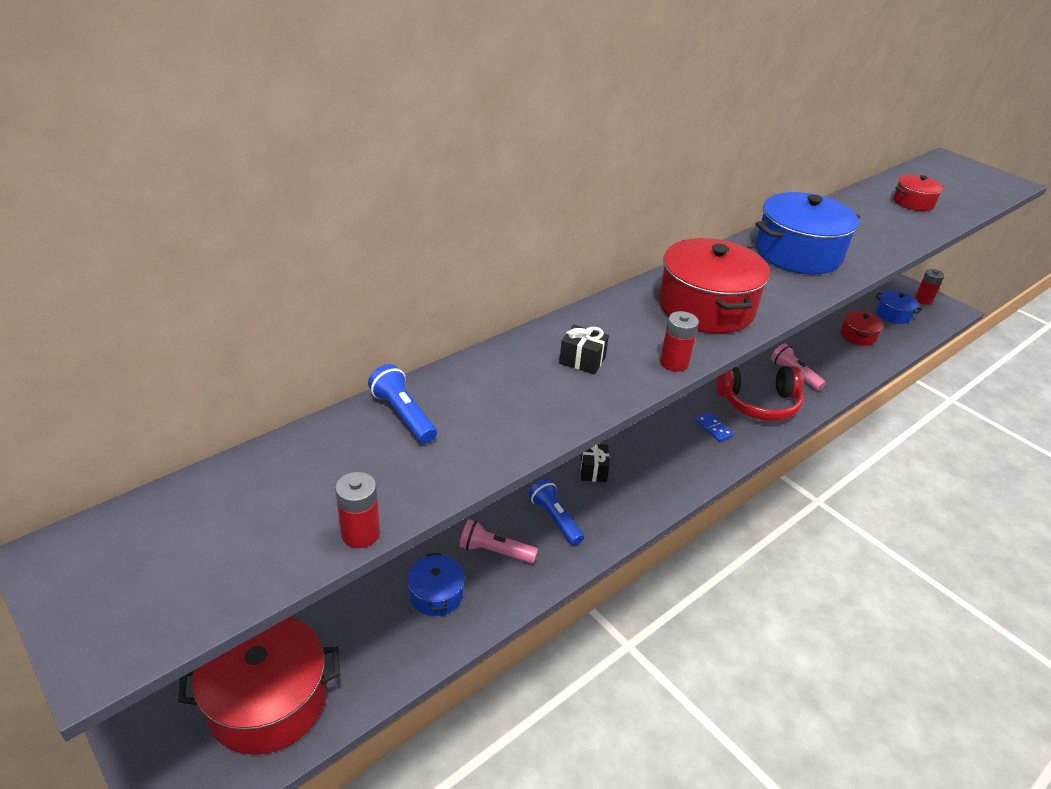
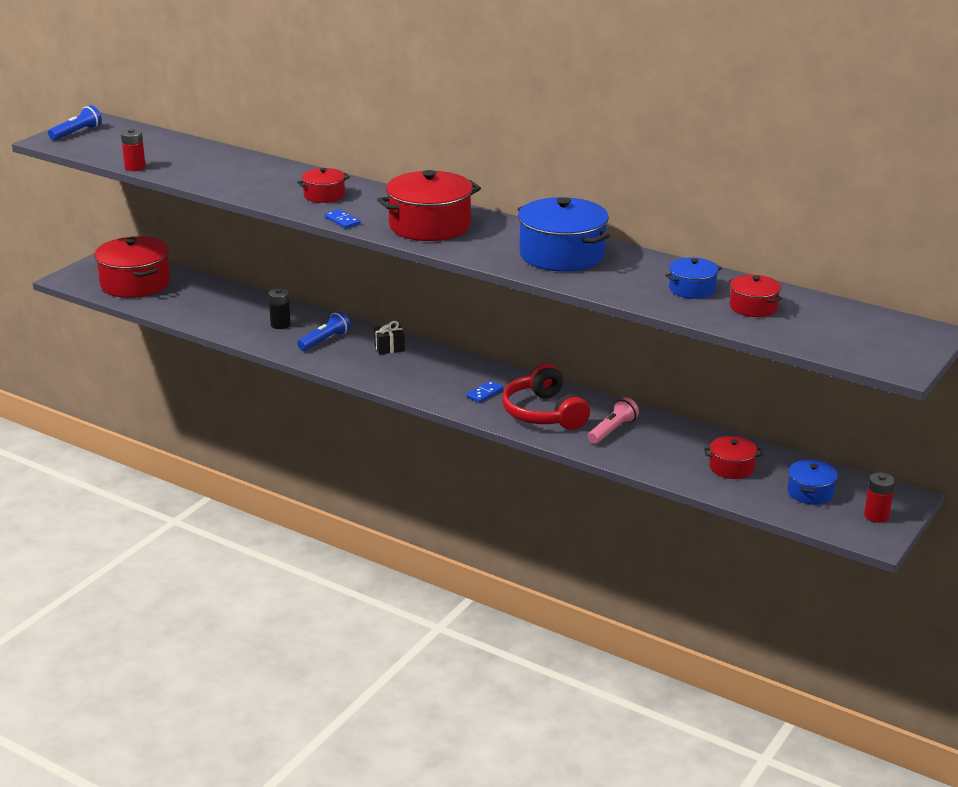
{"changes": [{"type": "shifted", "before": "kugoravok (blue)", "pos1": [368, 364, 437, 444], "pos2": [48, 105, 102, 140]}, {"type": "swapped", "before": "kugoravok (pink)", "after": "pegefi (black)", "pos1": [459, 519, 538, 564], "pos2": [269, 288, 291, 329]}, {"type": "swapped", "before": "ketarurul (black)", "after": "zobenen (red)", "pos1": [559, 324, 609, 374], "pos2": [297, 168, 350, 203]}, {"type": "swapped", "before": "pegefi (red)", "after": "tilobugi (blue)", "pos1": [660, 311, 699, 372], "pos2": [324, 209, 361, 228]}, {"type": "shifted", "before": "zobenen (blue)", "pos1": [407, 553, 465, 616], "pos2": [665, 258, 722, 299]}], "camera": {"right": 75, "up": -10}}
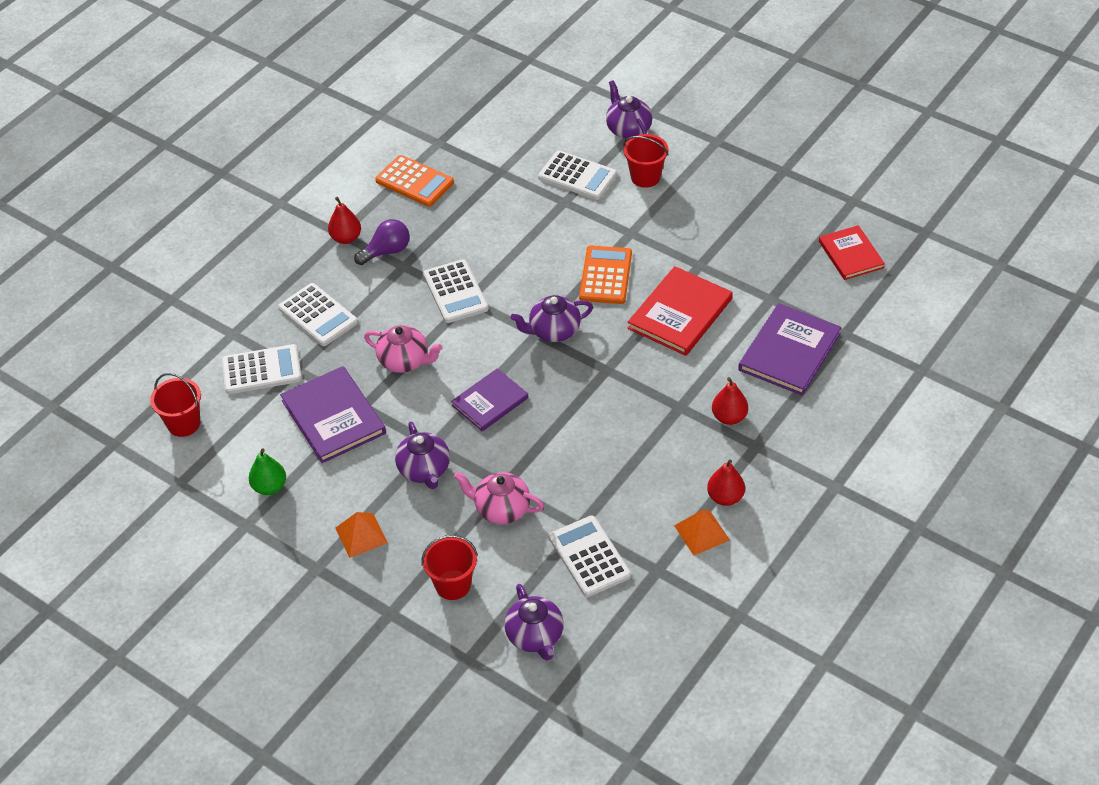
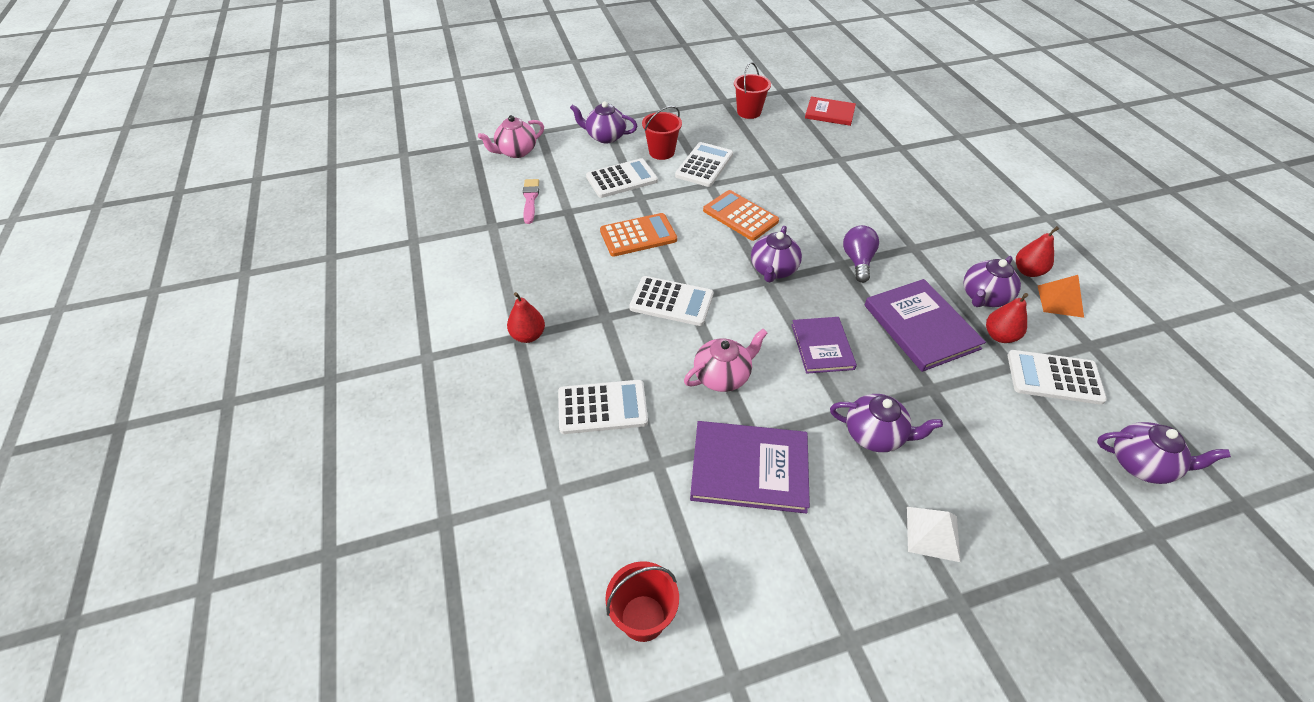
{"changes": [{"type": "shifted", "before": "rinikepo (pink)", "pos1": [454, 472, 544, 524], "pos2": [478, 115, 544, 158]}, {"type": "new", "after": "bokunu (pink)", "pos2": [523, 179, 539, 224]}, {"type": "shifted", "before": "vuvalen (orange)", "pos1": [375, 155, 454, 207], "pos2": [600, 213, 677, 257]}, {"type": "shifted", "before": "vuvalen (white)", "pos1": [222, 344, 302, 394], "pos2": [675, 142, 733, 187]}, {"type": "shifted", "before": "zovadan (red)", "pos1": [422, 535, 478, 600], "pos2": [734, 62, 771, 119]}, {"type": "shifted", "before": "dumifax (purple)", "pos1": [354, 219, 410, 265], "pos2": [843, 225, 879, 283]}, {"type": "shifted", "before": "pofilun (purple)", "pos1": [738, 303, 841, 395], "pos2": [865, 279, 986, 372]}, {"type": "repainted", "before": "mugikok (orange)", "after": "mugikok (white)", "pos1": [335, 512, 388, 558], "pos2": [907, 507, 960, 562]}, {"type": "new", "after": "rinikepo (purple)", "pos2": [963, 256, 1021, 307]}, {"type": "shifted", "before": "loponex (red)", "pos1": [712, 377, 748, 425], "pos2": [986, 293, 1028, 343]}, {"type": "gone", "before": "loponex (green)", "pos1": [249, 448, 286, 495]}, {"type": "gone", "before": "pofilun (red)", "pos1": [628, 266, 733, 356]}], "camera": {"right": -55, "up": 0}}
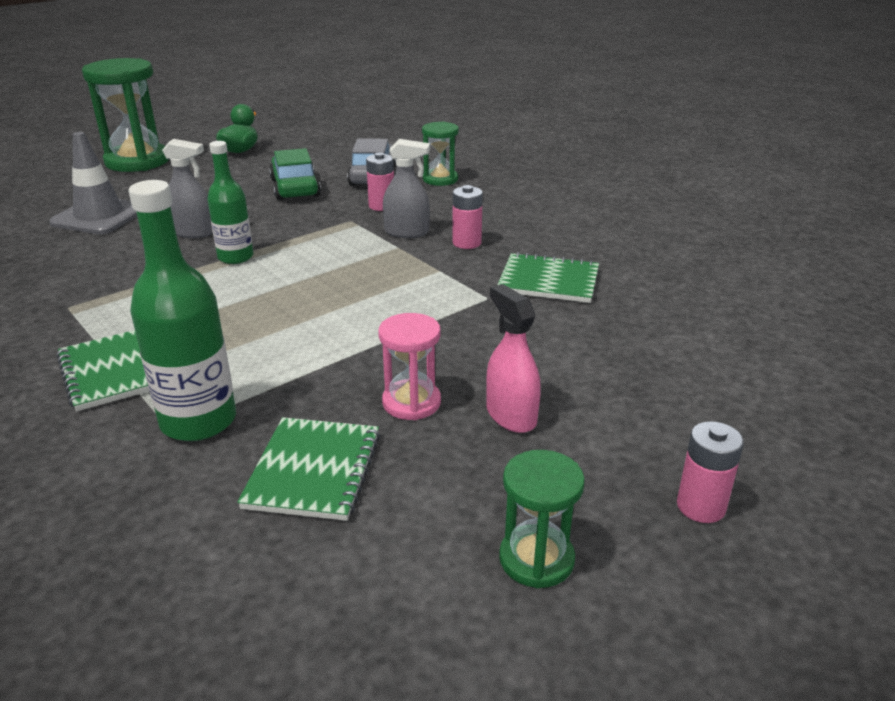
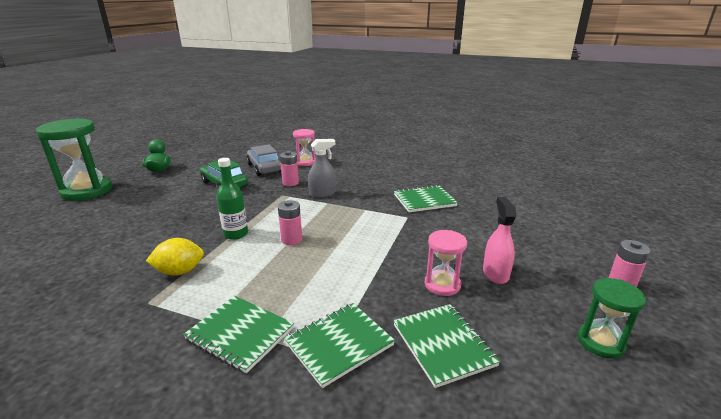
{"changes": [{"type": "new", "after": "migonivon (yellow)", "pos2": [146, 238, 204, 276]}, {"type": "shifted", "before": "pegefi (pink)", "pos1": [452, 185, 483, 249], "pos2": [278, 200, 302, 245]}, {"type": "swapped", "before": "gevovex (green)", "after": "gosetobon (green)", "pos1": [129, 180, 236, 441], "pos2": [284, 303, 395, 388]}, {"type": "repainted", "before": "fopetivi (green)", "after": "fopetivi (pink)", "pos1": [422, 122, 459, 186], "pos2": [293, 129, 315, 166]}, {"type": "rotated", "before": "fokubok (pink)", "pos1": [486, 284, 541, 433], "pos2": [483, 197, 516, 284], "turn": 60}, {"type": "gone", "before": "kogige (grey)", "pos1": [49, 132, 137, 234]}, {"type": "gone", "before": "fokubok (grey)", "pos1": [162, 139, 213, 238]}], "camera": {"right": -30, "up": -5}}
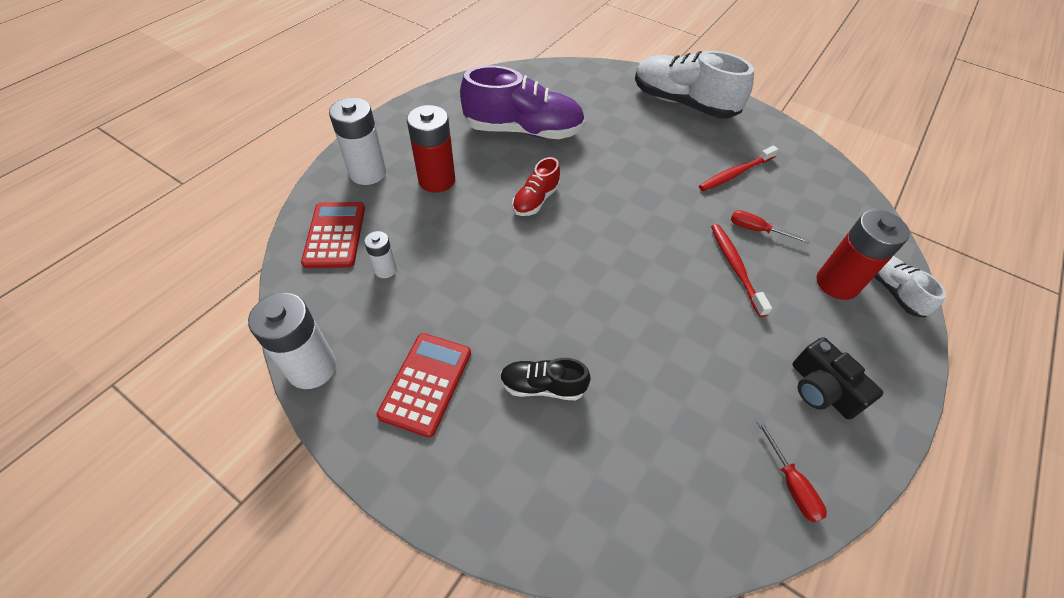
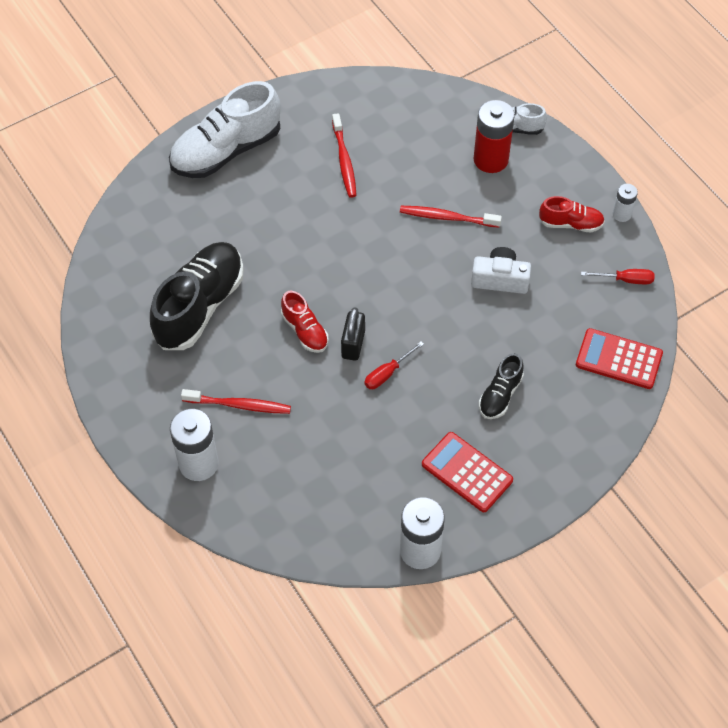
{"changes": [{"type": "repainted", "before": "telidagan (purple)", "after": "telidagan (black)", "pos1": [460, 65, 585, 139], "pos2": [150, 242, 244, 350]}, {"type": "swapped", "before": "pegefi (red)", "after": "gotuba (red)", "pos1": [407, 105, 455, 193], "pos2": [181, 389, 291, 414]}, {"type": "new", "after": "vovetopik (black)", "pos2": [341, 308, 365, 361]}, {"type": "shifted", "before": "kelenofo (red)", "pos1": [731, 210, 809, 243], "pos2": [364, 341, 424, 389]}, {"type": "new", "after": "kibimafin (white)", "pos2": [471, 247, 531, 294]}, {"type": "swapped", "before": "kibimafin (black)", "after": "telidagan (red)", "pos1": [792, 337, 883, 419], "pos2": [539, 196, 605, 233]}, {"type": "shifted", "before": "vuvalen (red)", "pos1": [301, 202, 365, 268], "pos2": [576, 328, 663, 389]}, {"type": "shifted", "before": "pegefi (white)", "pos1": [364, 231, 397, 278], "pos2": [613, 184, 638, 222]}], "camera": {"right": -65, "up": 5}}
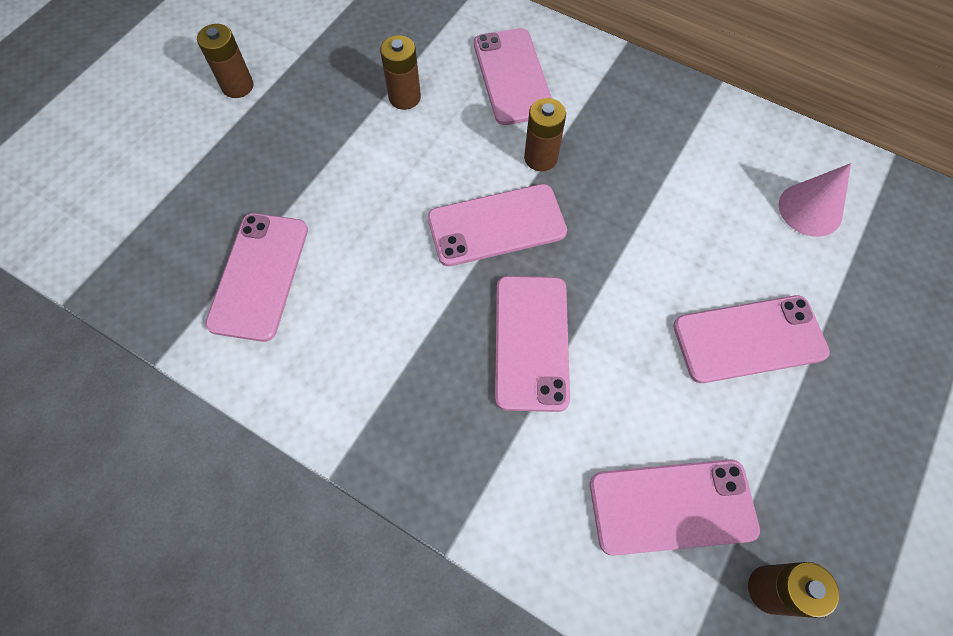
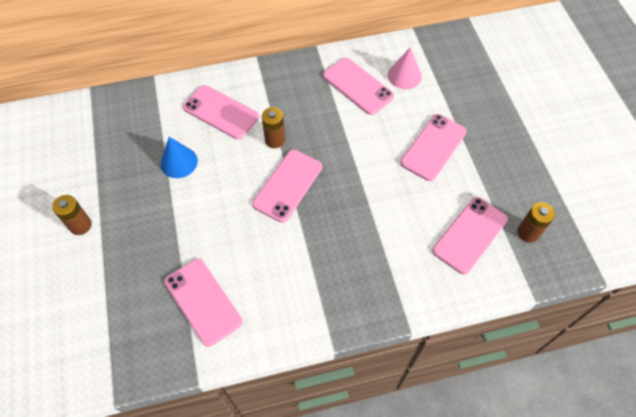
{"changes": [{"type": "swapped", "before": "pegefi (brown)", "after": "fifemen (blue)", "pos1": [380, 35, 421, 110], "pos2": [160, 137, 198, 178]}, {"type": "shifted", "before": "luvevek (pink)", "pos1": [495, 276, 570, 412], "pos2": [323, 58, 394, 115]}], "camera": {"right": -45, "up": -5}}
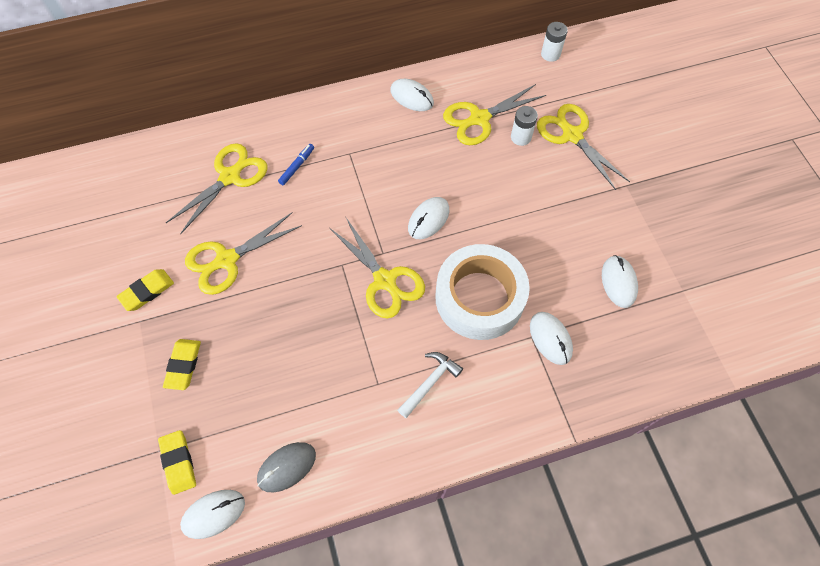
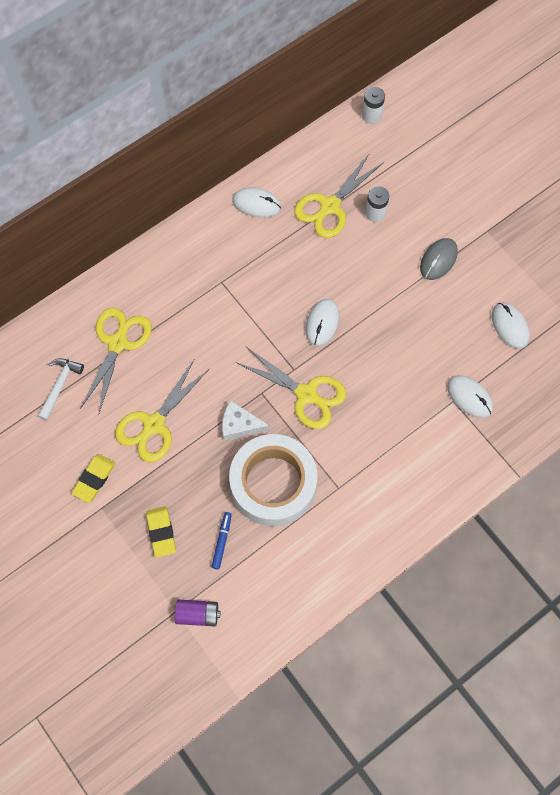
{"changes": [{"type": "shifted", "before": "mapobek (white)", "pos1": [397, 352, 463, 418], "pos2": [38, 358, 84, 421]}, {"type": "swapped", "before": "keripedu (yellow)", "after": "pegefi (purple)", "pos1": [158, 430, 196, 495], "pos2": [175, 599, 221, 627]}, {"type": "shifted", "before": "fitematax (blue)", "pos1": [278, 144, 314, 185], "pos2": [211, 512, 232, 569]}, {"type": "new", "after": "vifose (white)", "pos2": [222, 401, 270, 441]}, {"type": "shifted", "before": "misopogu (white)", "pos1": [435, 244, 530, 340], "pos2": [229, 434, 317, 526]}, {"type": "shifted", "before": "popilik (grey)", "pos1": [257, 442, 316, 493], "pos2": [420, 238, 458, 280]}, {"type": "gone", "before": "popilik (white)", "pos1": [180, 490, 245, 539]}, {"type": "gone", "before": "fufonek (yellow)", "pos1": [537, 104, 630, 190]}], "camera": {"right": -20, "up": 5}}
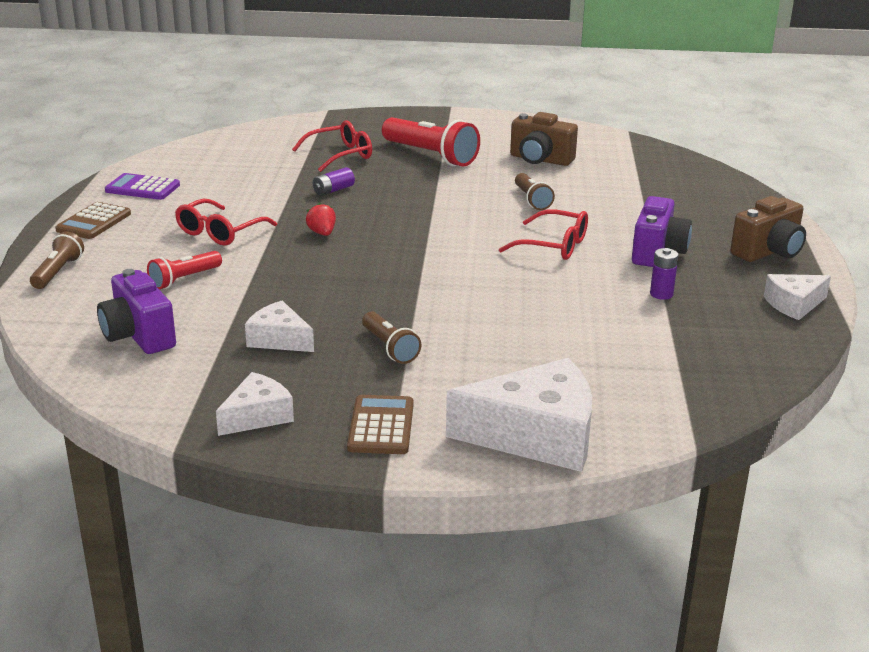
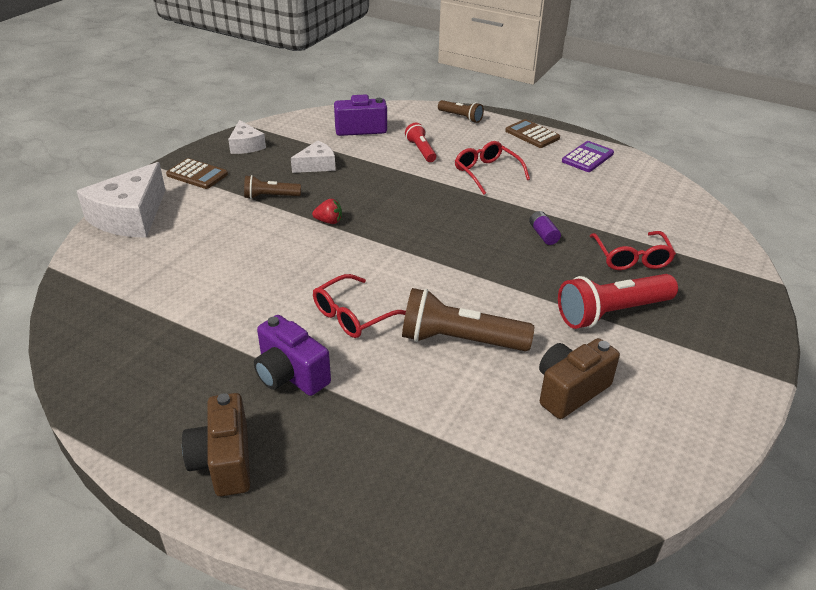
{"changes": [{"type": "shifted", "before": "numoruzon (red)", "pos1": [306, 203, 336, 236], "pos2": [312, 199, 342, 224]}, {"type": "scaled", "before": "kugoravok (brown)", "pos1": [515, 173, 555, 210], "pos2": [402, 288, 534, 351], "scale": 1.79}, {"type": "gone", "before": "pegefi (purple)", "pos1": [650, 248, 679, 300]}, {"type": "gone", "before": "vifose (white)", "pos1": [764, 274, 831, 320]}], "camera": {"right": 115, "up": 10}}
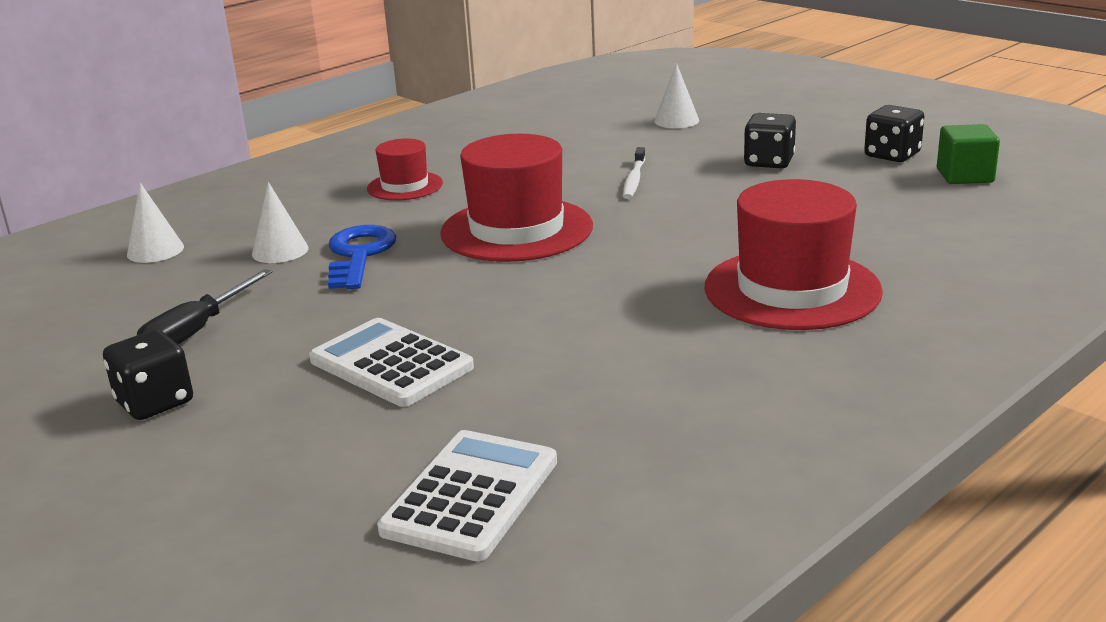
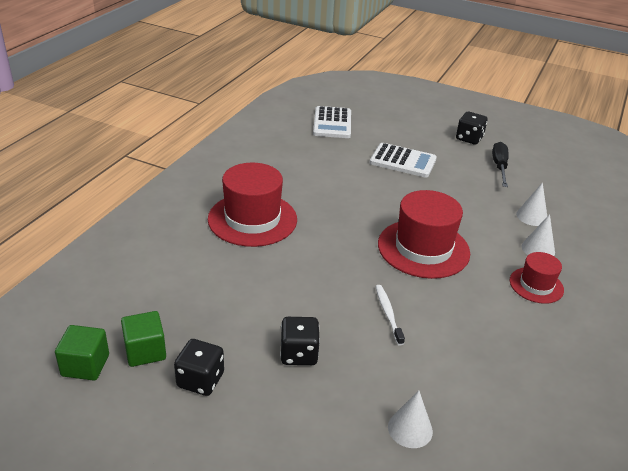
{"changes": [{"type": "new", "after": "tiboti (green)", "pos2": [55, 325, 109, 381]}, {"type": "shifted", "before": "fifemen (white)", "pos1": [127, 183, 184, 263], "pos2": [522, 214, 555, 256]}, {"type": "gone", "before": "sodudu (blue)", "pos1": [328, 225, 396, 289]}], "camera": {"right": 155, "up": 10}}
